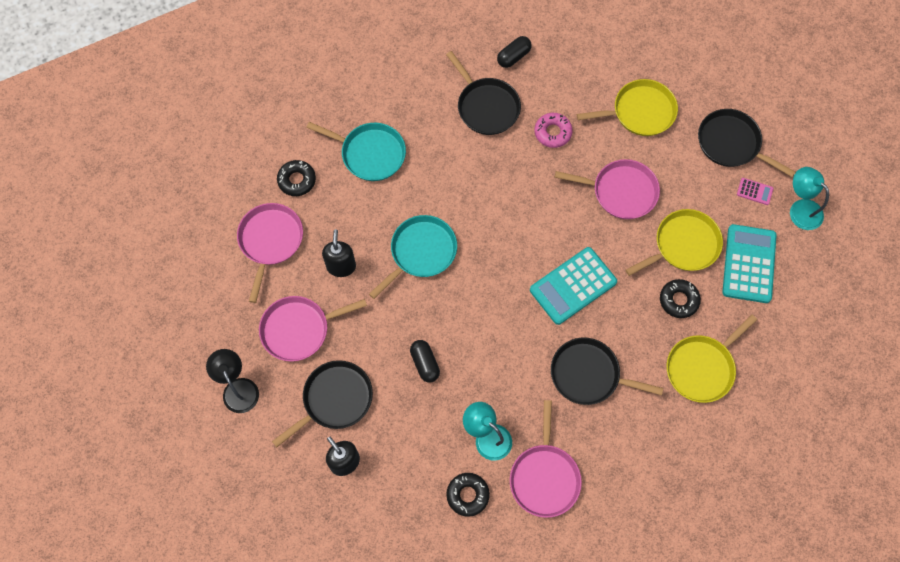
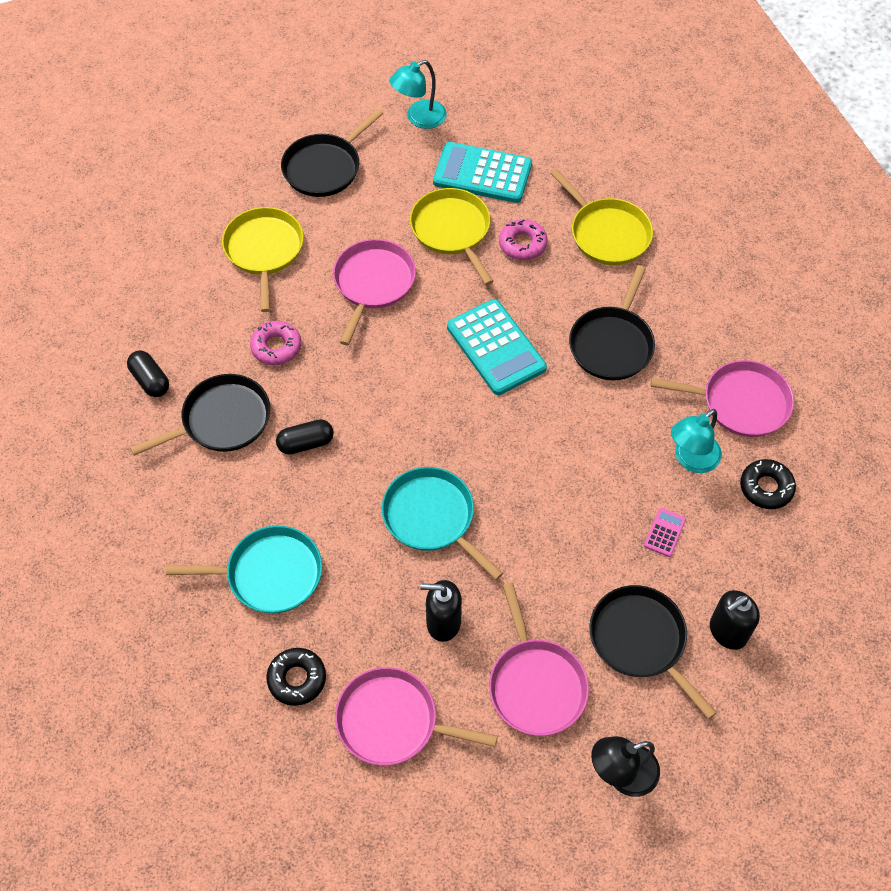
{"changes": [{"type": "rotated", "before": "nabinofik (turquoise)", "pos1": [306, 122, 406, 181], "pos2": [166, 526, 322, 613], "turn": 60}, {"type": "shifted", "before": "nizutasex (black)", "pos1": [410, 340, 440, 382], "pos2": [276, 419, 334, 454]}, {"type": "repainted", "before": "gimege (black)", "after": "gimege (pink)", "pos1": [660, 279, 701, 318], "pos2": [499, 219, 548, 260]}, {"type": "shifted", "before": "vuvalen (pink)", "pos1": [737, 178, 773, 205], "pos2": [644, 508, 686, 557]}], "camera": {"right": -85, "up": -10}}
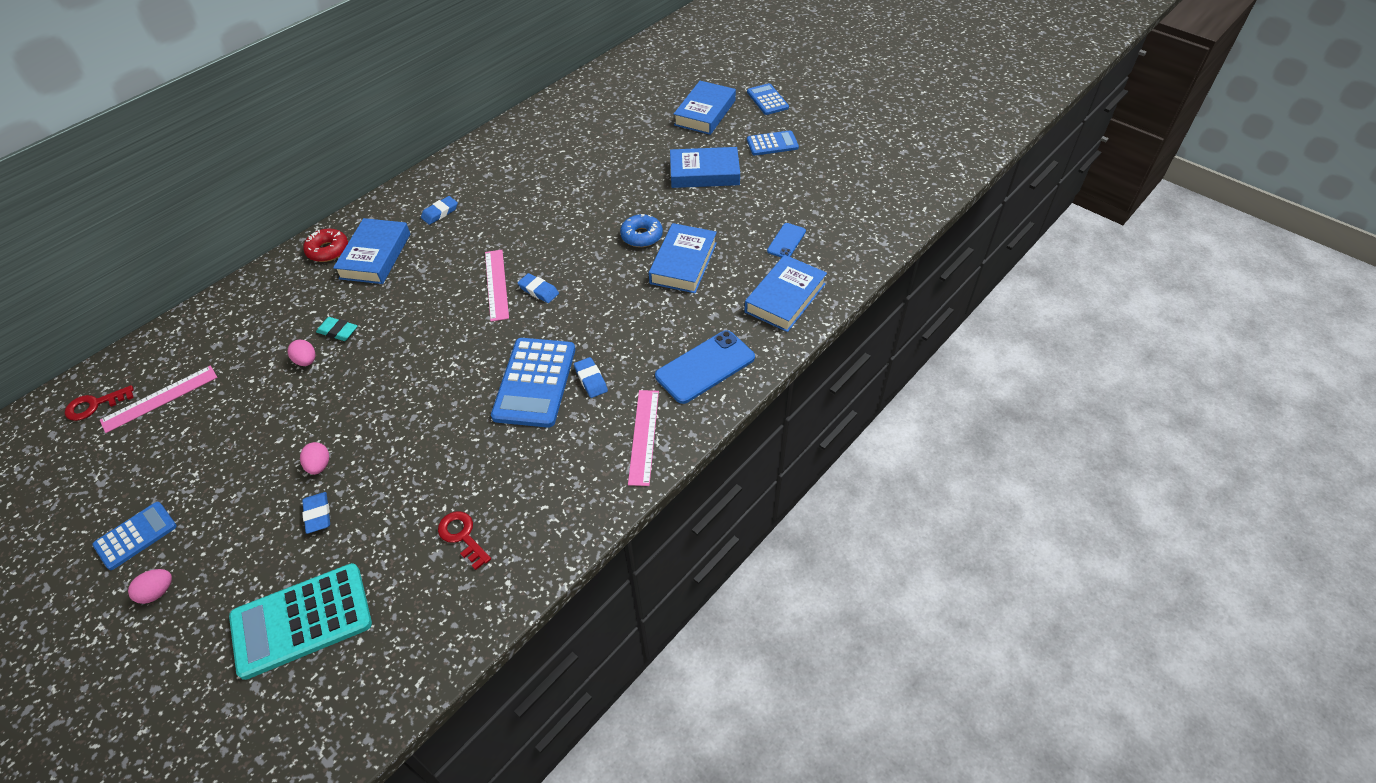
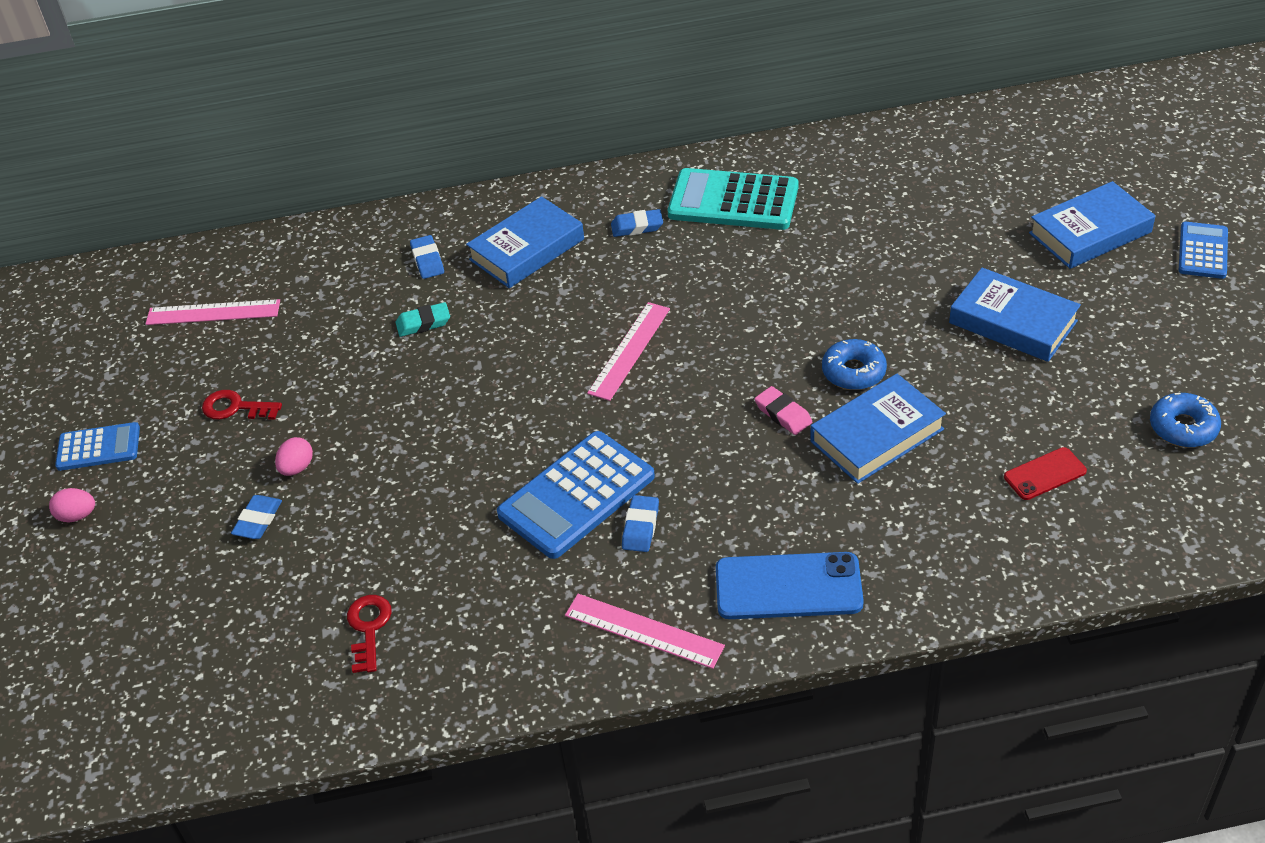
{"changes": [{"type": "shifted", "before": "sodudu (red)", "pos1": [65, 385, 134, 421], "pos2": [202, 390, 282, 420]}, {"type": "rotated", "before": "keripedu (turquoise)", "pos1": [316, 317, 357, 341], "pos2": [396, 302, 450, 337], "turn": -75}, {"type": "shifted", "before": "keripedu (blue)", "pos1": [518, 273, 559, 303], "pos2": [410, 235, 444, 279]}, {"type": "rotated", "before": "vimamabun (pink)", "pos1": [628, 390, 659, 486], "pos2": [565, 594, 725, 669], "turn": 75}, {"type": "shifted", "before": "vuvalen (turquoise)", "pos1": [229, 563, 372, 680], "pos2": [668, 168, 798, 230]}, {"type": "new", "after": "keripedu (pink)", "pos2": [755, 386, 812, 435]}, {"type": "repainted", "before": "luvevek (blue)", "after": "luvevek (red)", "pos1": [767, 223, 806, 258], "pos2": [1004, 447, 1087, 500]}, {"type": "new", "after": "gimege (blue)", "pos2": [1150, 393, 1221, 448]}, {"type": "gone", "before": "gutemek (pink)", "pos1": [288, 340, 315, 366]}, {"type": "gone", "before": "gimege (red)", "pos1": [303, 229, 348, 262]}, {"type": "gone", "before": "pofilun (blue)", "pos1": [745, 255, 827, 332]}, {"type": "gone", "before": "vuvalen (blue)", "pos1": [747, 130, 799, 156]}], "camera": {"right": 40, "up": -5}}
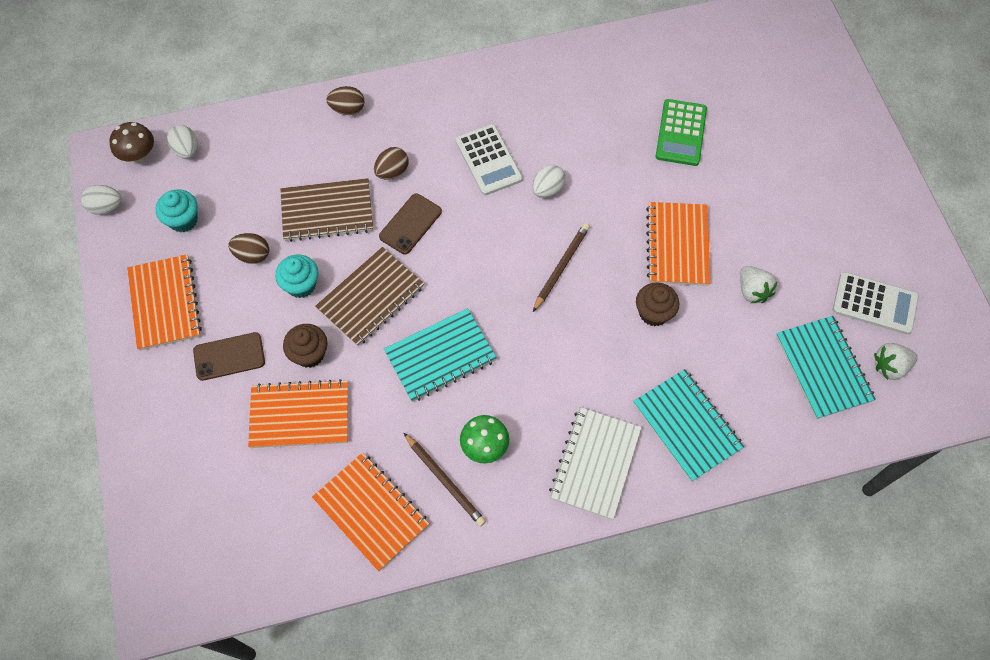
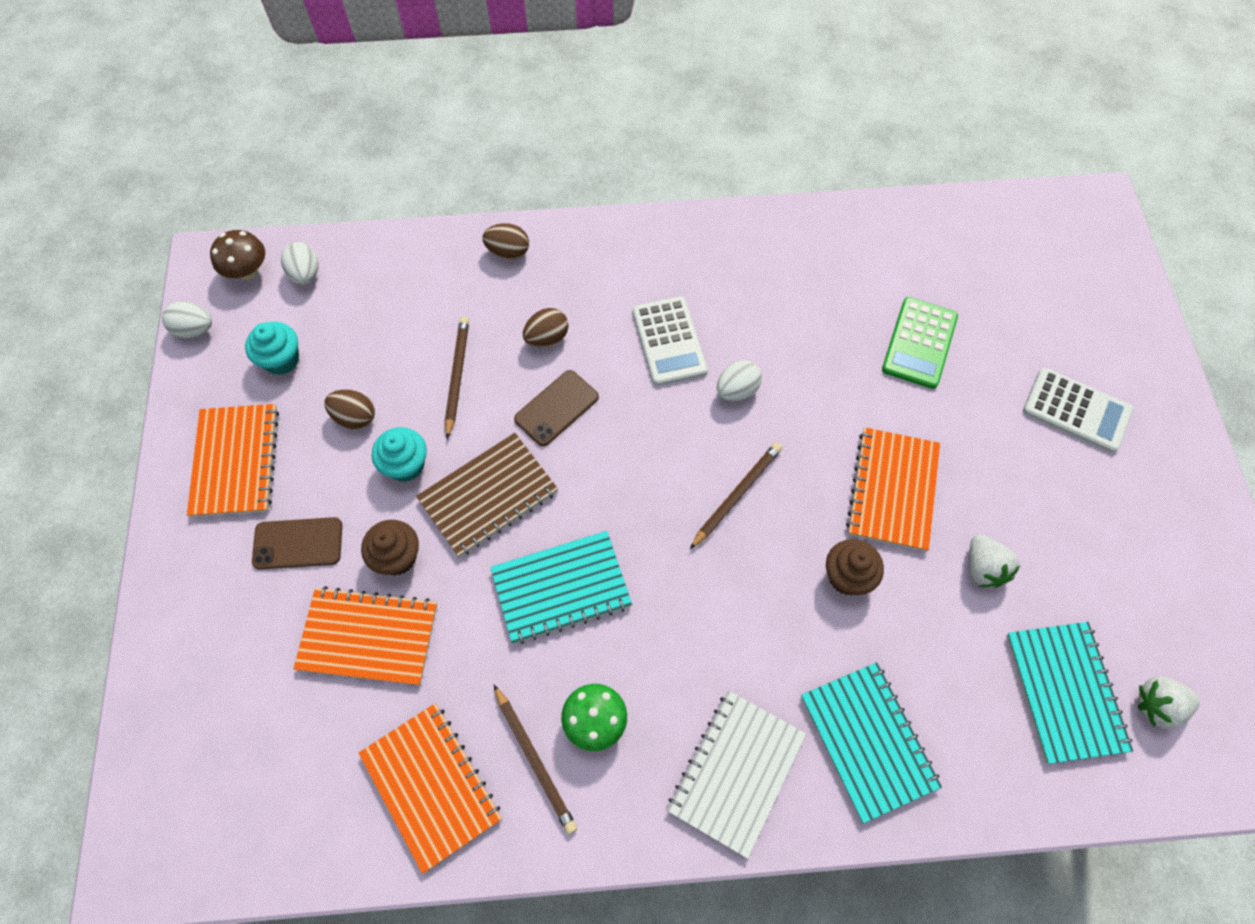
{"changes": [{"type": "swapped", "before": "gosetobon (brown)", "after": "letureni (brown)", "pos1": [281, 178, 373, 242], "pos2": [445, 316, 469, 440]}, {"type": "shifted", "before": "vuvalen (white)", "pos1": [833, 272, 919, 335], "pos2": [1023, 368, 1133, 453]}], "camera": {"right": 10, "up": 0}}
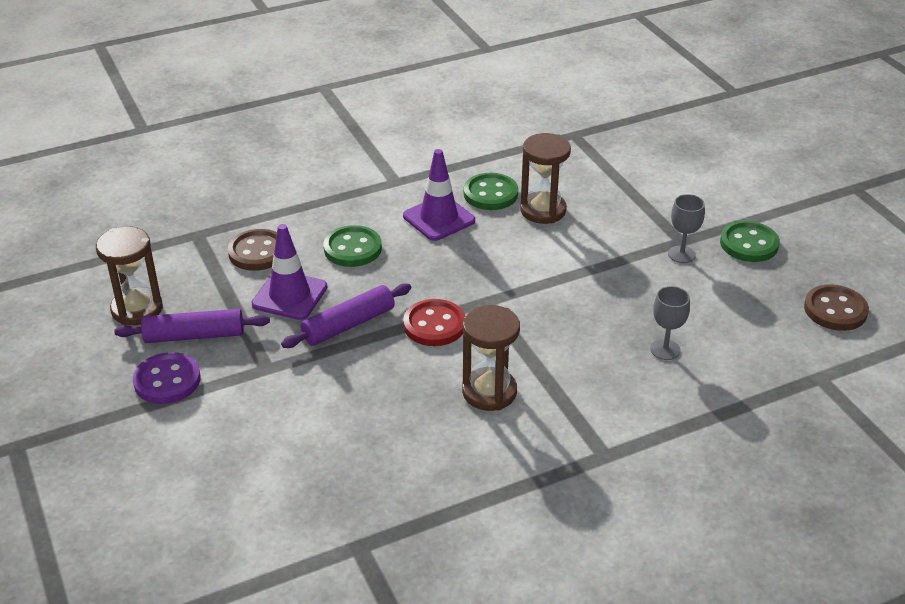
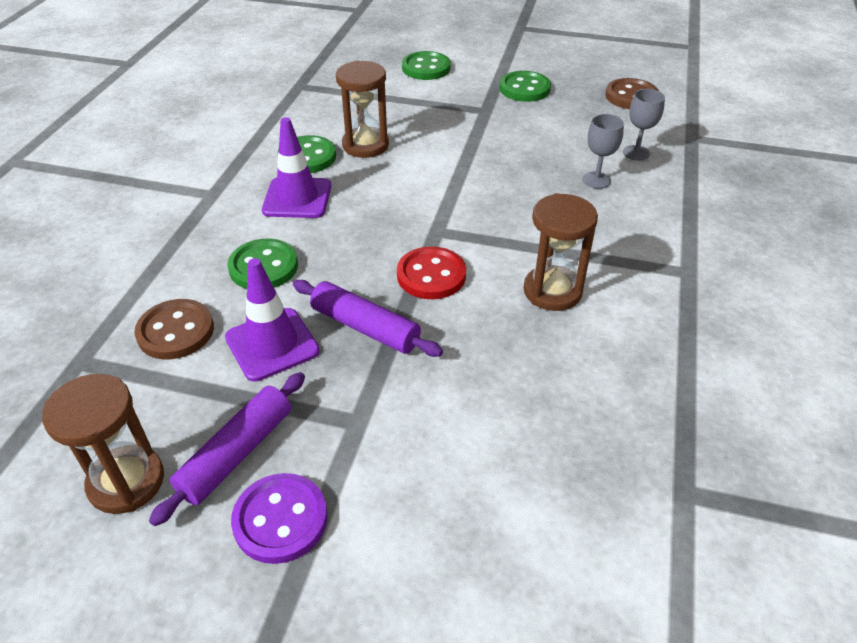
{"changes": [{"type": "rotated", "before": "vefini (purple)", "pos1": [281, 283, 411, 348], "pos2": [293, 280, 443, 357], "turn": -60}, {"type": "new", "after": "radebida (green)", "pos2": [402, 51, 451, 80]}, {"type": "shifted", "before": "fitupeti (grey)", "pos1": [668, 194, 705, 263], "pos2": [623, 89, 665, 161]}], "camera": {"right": -50, "up": 5}}
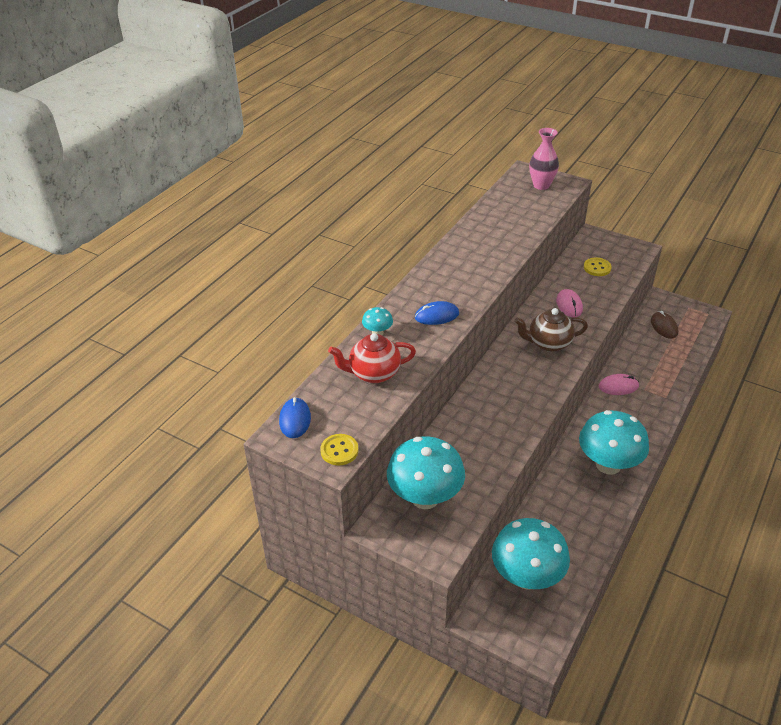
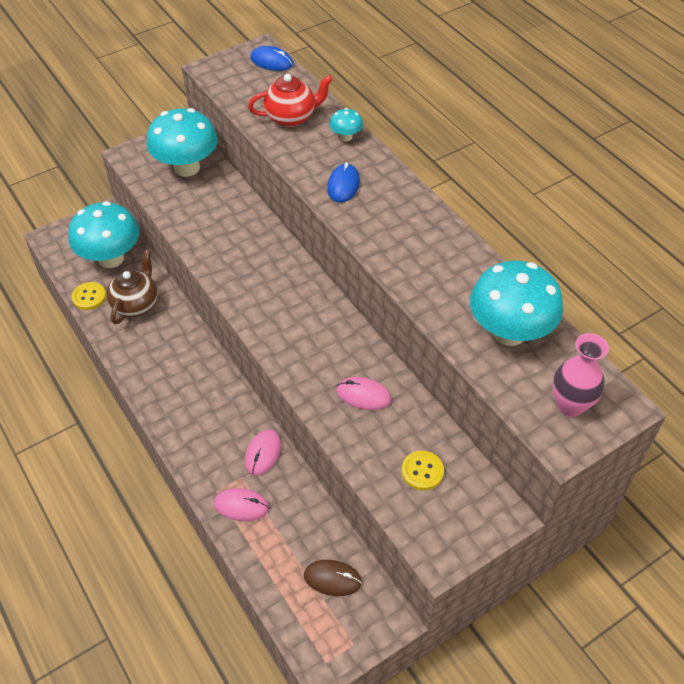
{"changes": [{"type": "shifted", "before": "radebida (yellow)", "pos1": [320, 434, 358, 465], "pos2": [72, 282, 106, 310]}, {"type": "shifted", "before": "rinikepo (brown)", "pos1": [514, 308, 588, 352], "pos2": [106, 249, 158, 324]}, {"type": "new", "after": "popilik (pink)", "pos2": [214, 488, 269, 521]}, {"type": "rotated", "before": "rinikepo (red)", "pos1": [328, 333, 416, 383], "pos2": [248, 74, 333, 127], "turn": 60}, {"type": "shifted", "before": "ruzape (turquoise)", "pos1": [579, 410, 649, 475], "pos2": [470, 261, 563, 346]}], "camera": {"right": 115, "up": 10}}
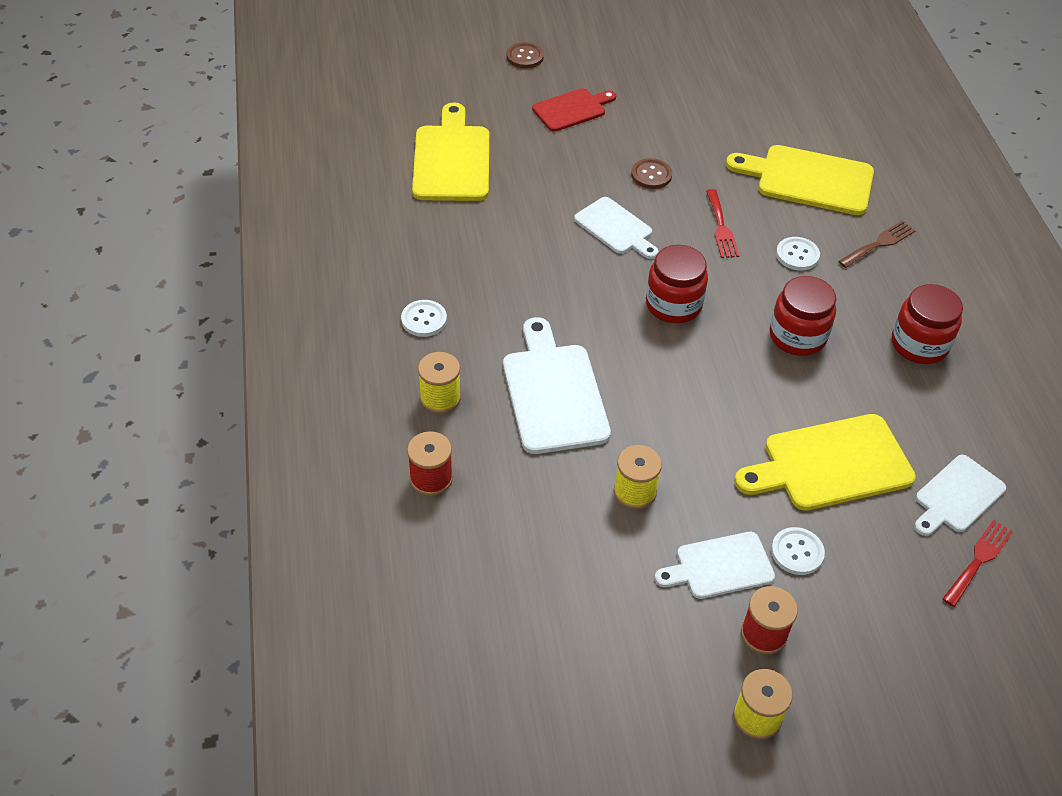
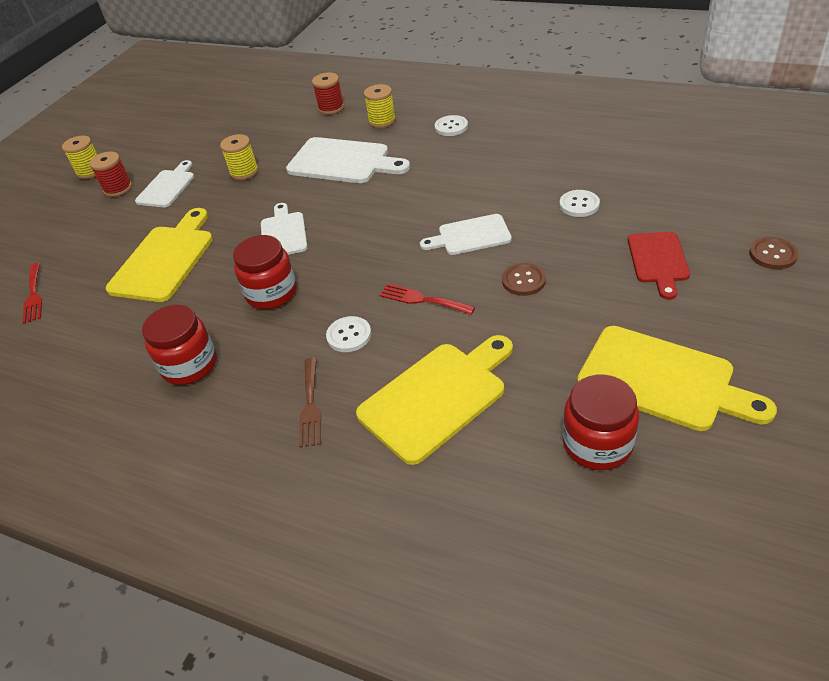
{"changes": [{"type": "shifted", "before": "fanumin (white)", "pos1": [914, 455, 1006, 536], "pos2": [261, 203, 308, 255]}, {"type": "shifted", "before": "radebida (white)", "pos1": [771, 527, 825, 575], "pos2": [560, 190, 600, 217]}, {"type": "shifted", "before": "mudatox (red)", "pos1": [646, 245, 708, 323], "pos2": [563, 375, 639, 470]}, {"type": "shifted", "before": "fanumin (yellow)", "pos1": [412, 103, 489, 201], "pos2": [577, 326, 777, 431]}], "camera": {"right": 130, "up": -5}}
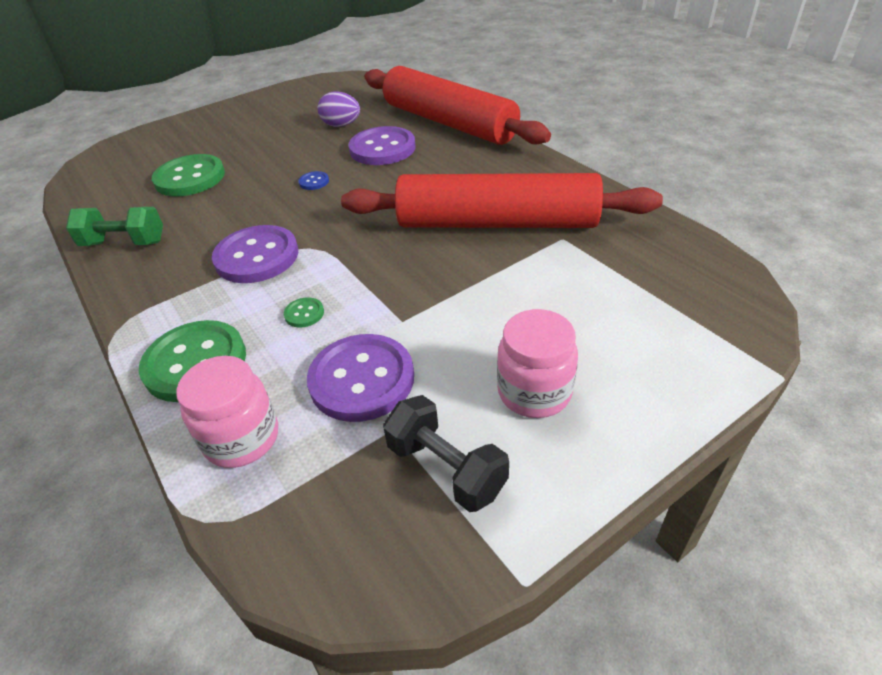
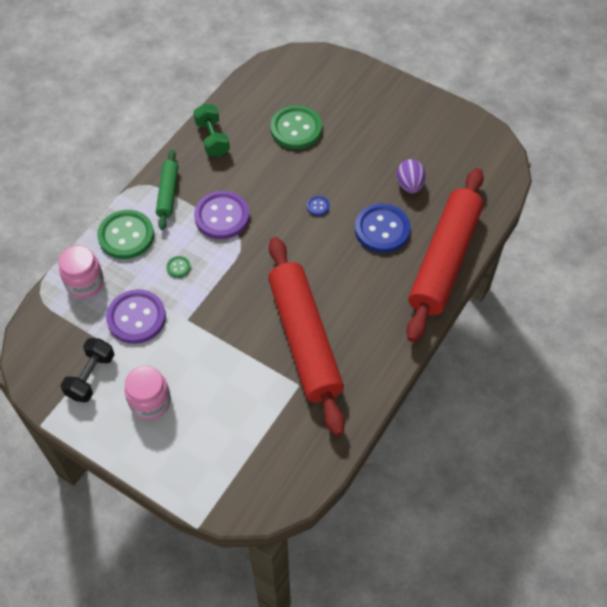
{"changes": [{"type": "new", "after": "vefini (green)", "pos2": [156, 150, 178, 230]}, {"type": "repainted", "before": "radebida (purple)", "after": "radebida (blue)", "pos1": [348, 126, 416, 165], "pos2": [355, 204, 411, 253]}], "camera": {"right": 65, "up": 15}}
